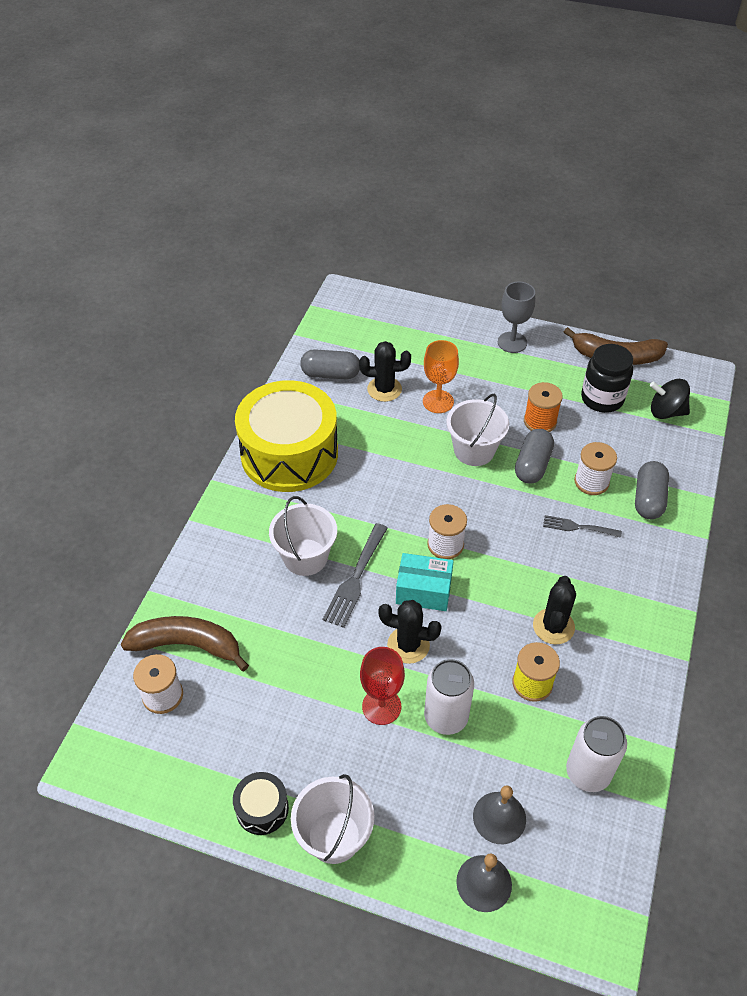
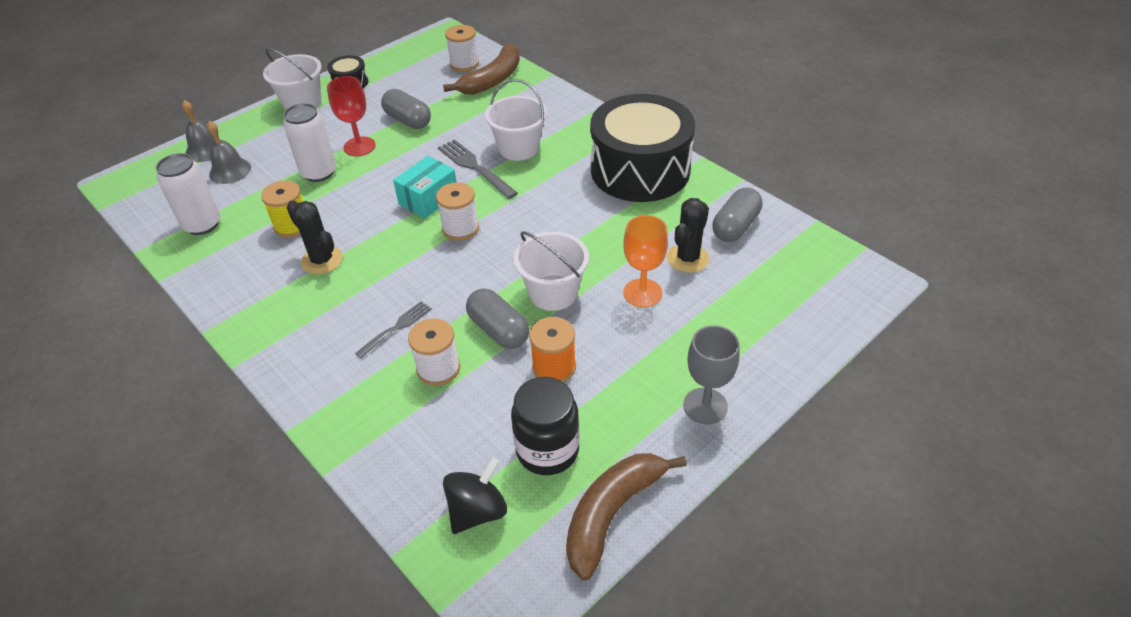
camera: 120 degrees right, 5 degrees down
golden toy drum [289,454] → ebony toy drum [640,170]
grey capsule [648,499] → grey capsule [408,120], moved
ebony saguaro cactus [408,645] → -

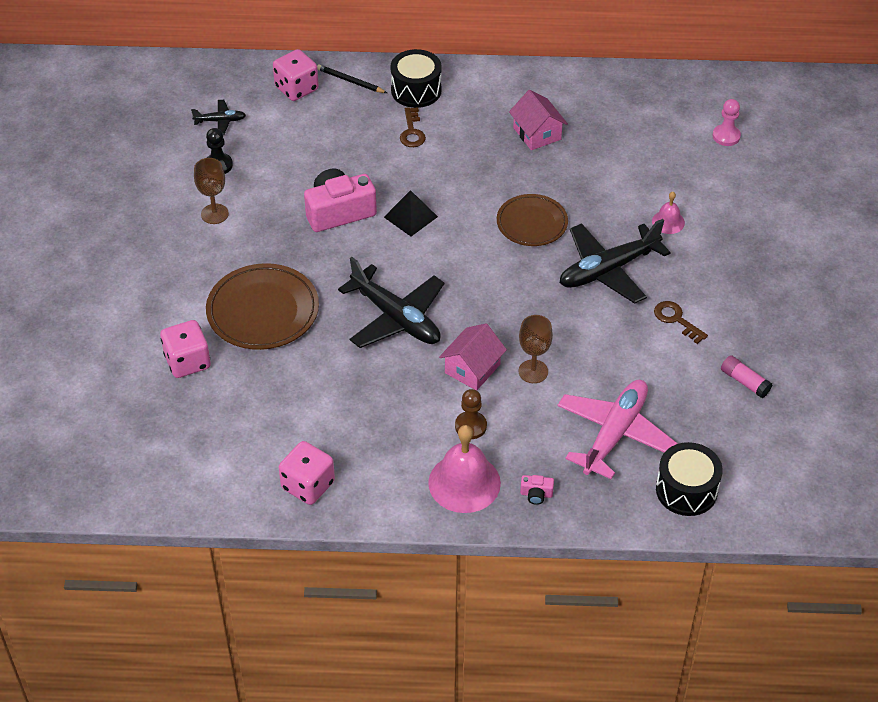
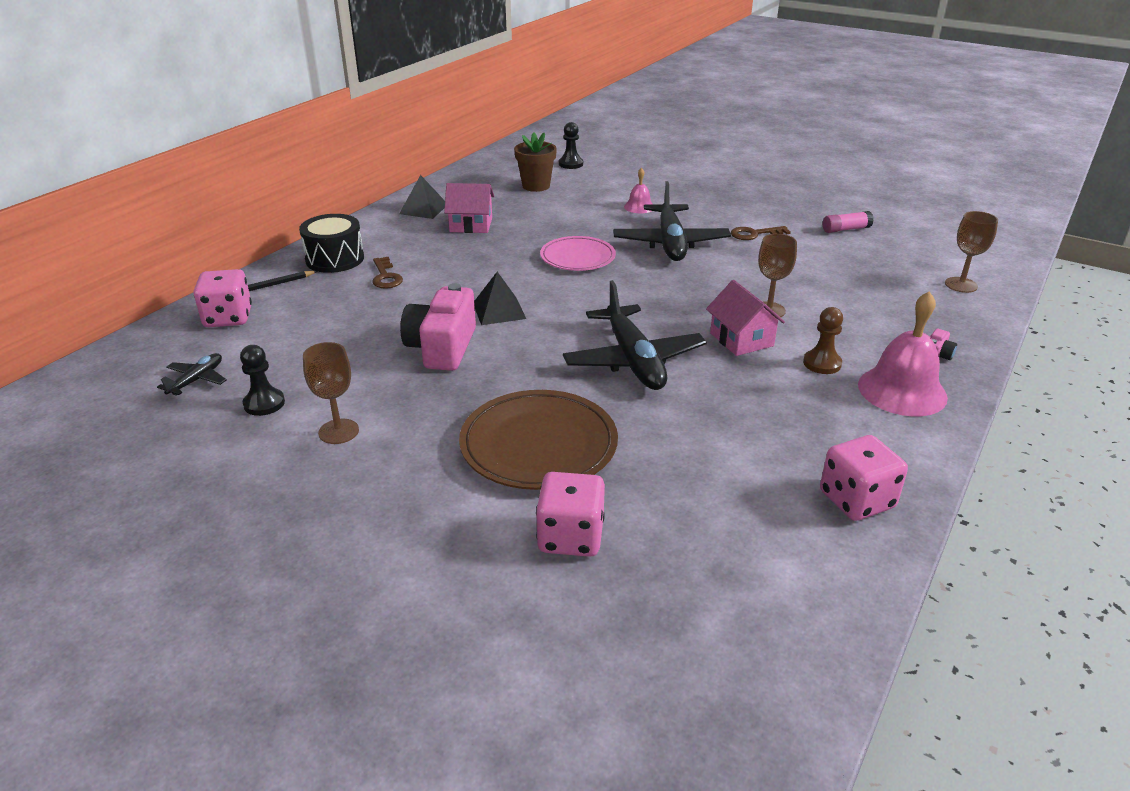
camera: 60 degrees left, 15 degrees down
rosy game pawn [726,136] → ebony game pawn [571,164]
brown door key [412,132] → brown door key [386,277], 45 degrees clockwise
brown dinner plate [532,223] → rosy dinner plate [577,257]
ebony aeroplane [396,318] → ebony aeroplane [633,360], 90 degrees clockwise
rosy aeroplane [615,434] → -
ebony toy drum [686,490] → brown wine glass [961,285]
- → brown plant pot [536,186]
- → ebony pyramid [423,209]

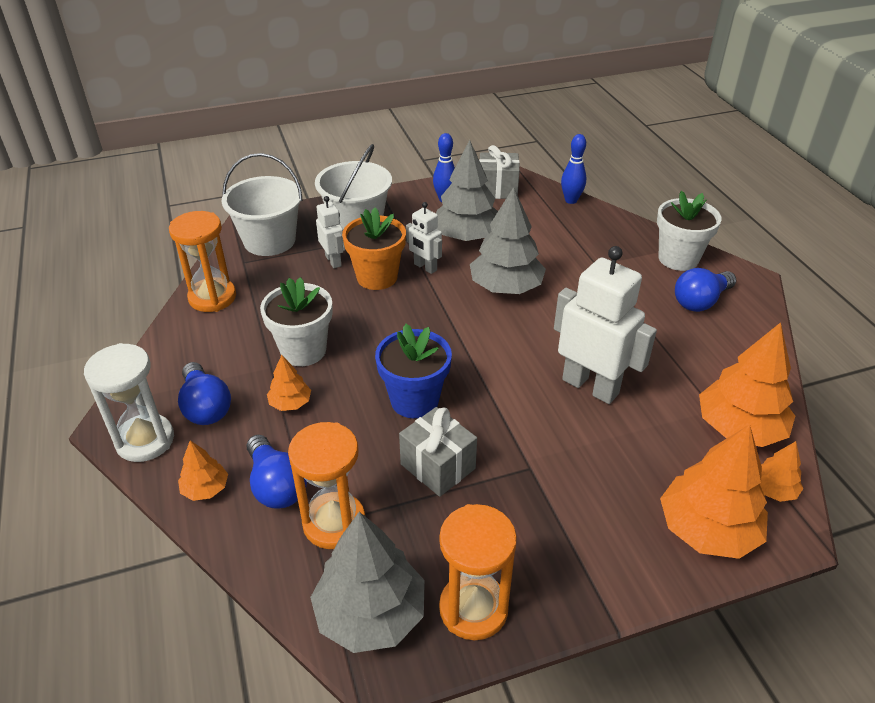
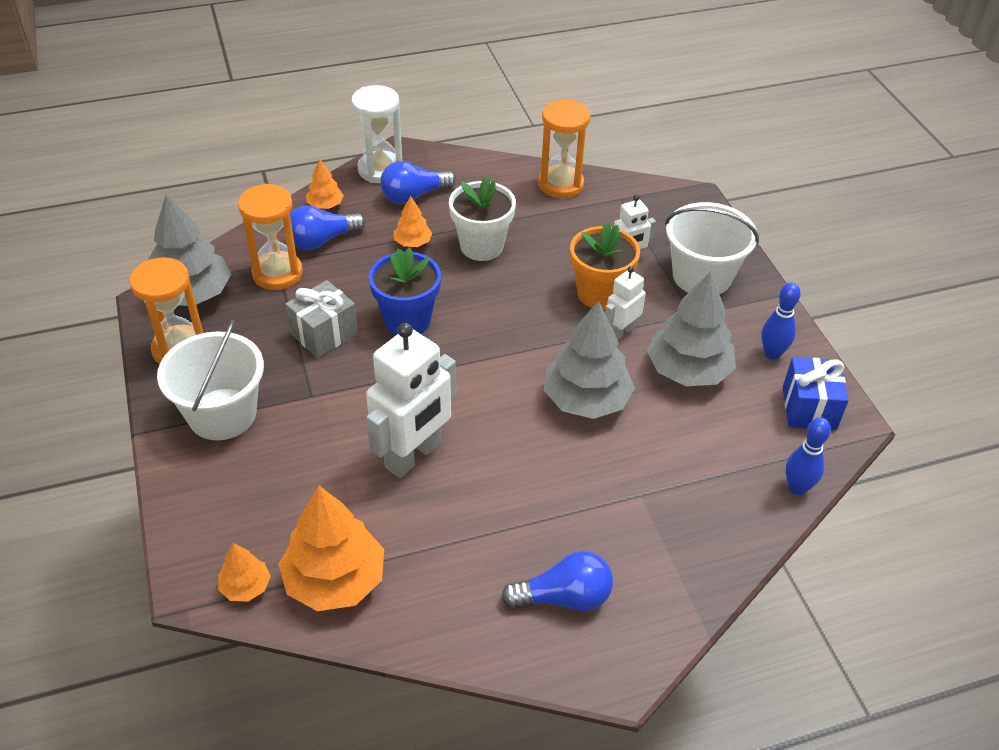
camera: 90 degrees right, 5 degrees up
grey wrapped gift [497,189] → cobalt wrapped gift [809,408]
snow-white sand bucket [269,241] → snow-white sand bucket [222,414], moved
snow-white plant pot [678,259] → -
cobalt bulb [700,301] → cobalt bulb [563,597], 120 degrees clockwise
bright orange toy tree [707,530] → -

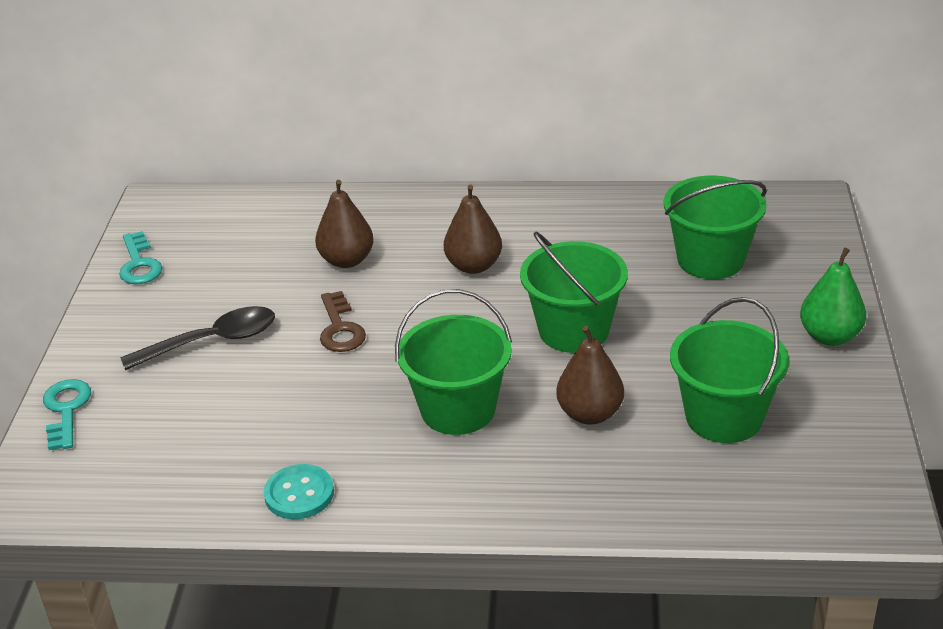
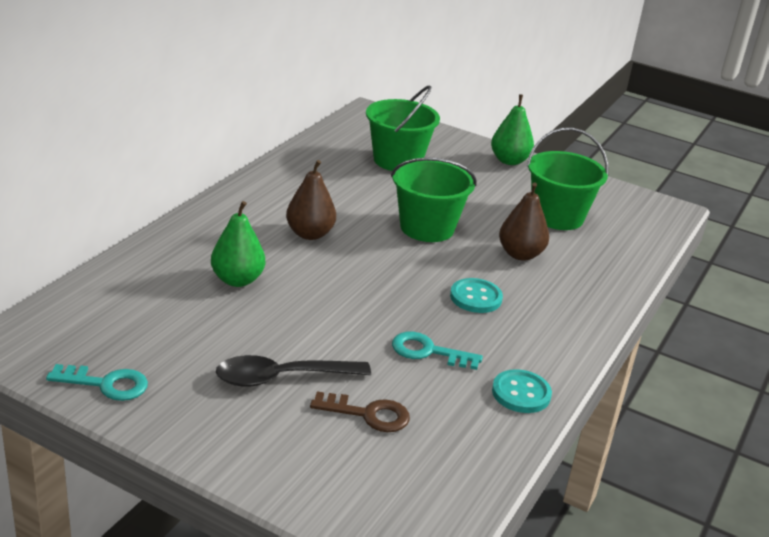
camera: 70 degrees left, 5 degrees down
brown pear [346,260] → emerald pear [237,280]
emerald sand bucket [458,409] → aqua sewing button [476,297]
brown door key [340,328] → brown door key [367,414], moved
ebony spoon [212,341] → ebony spoon [282,378], 105 degrees counterclockwise
aqua door key [66,410] → aqua door key [429,352], moved

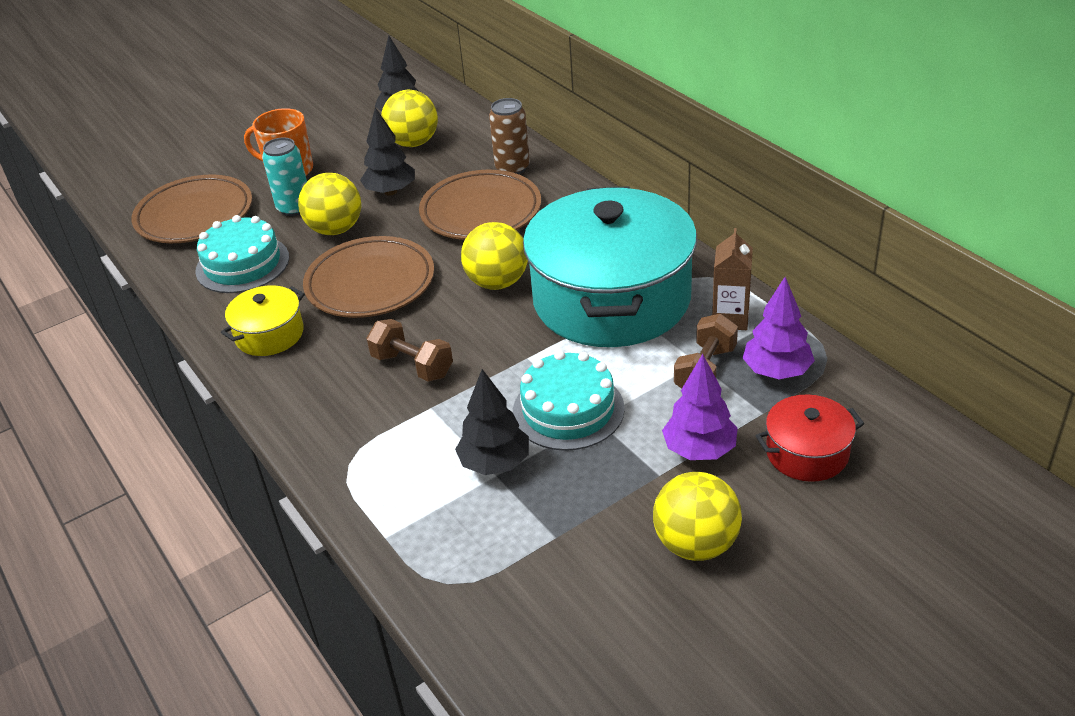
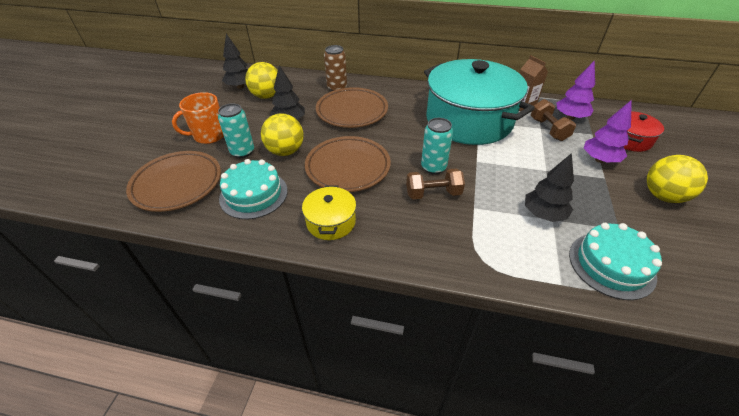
camera: 45 degrees left, 5 degrees up
golden ball [497,282] → -
aqua cake [568,410] → aqua cake [611,265], moved
- → aqua can [433,167]

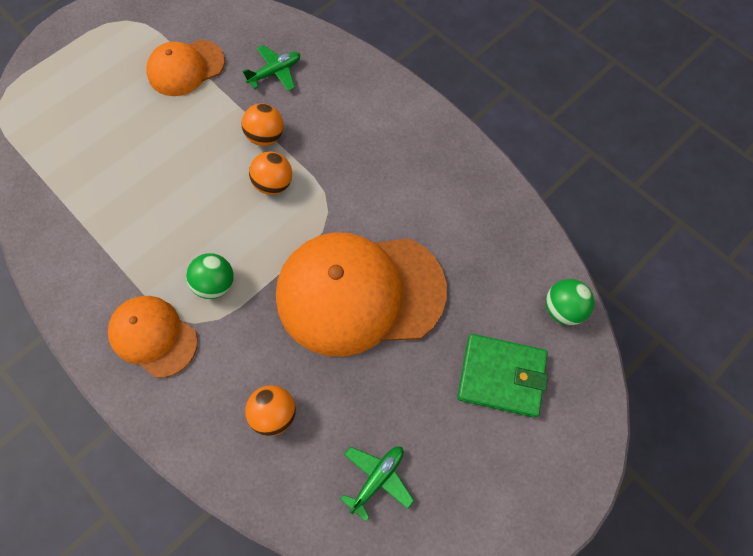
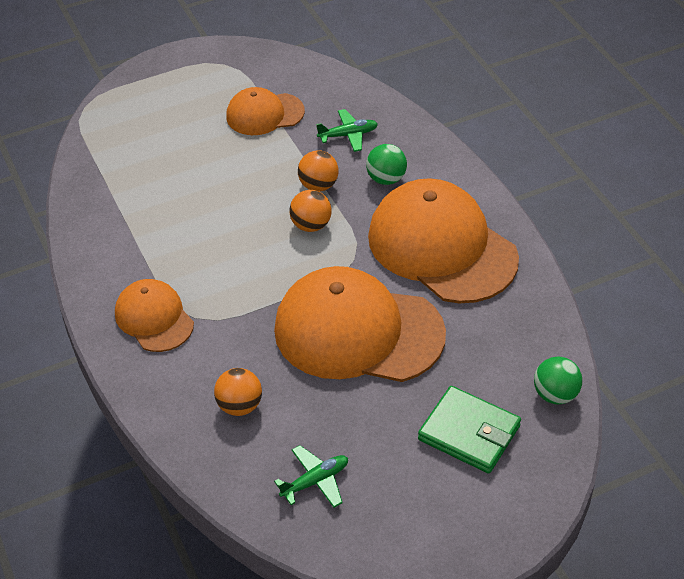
camera: 20 degrees right, 20 degrees down
emerald ball [215,284] → emerald ball [386,179], moved
- → bright orange cap [442,247]

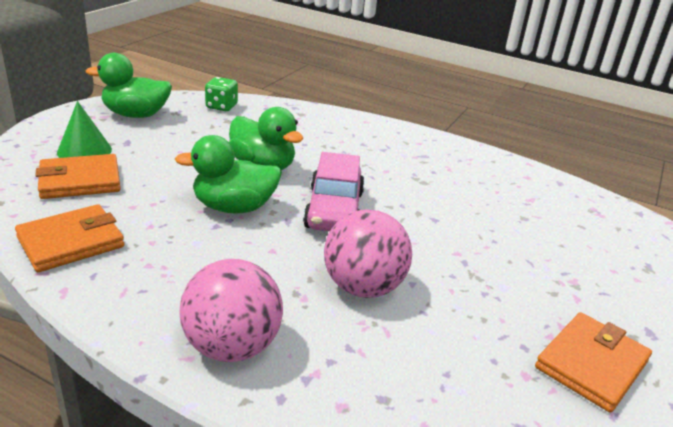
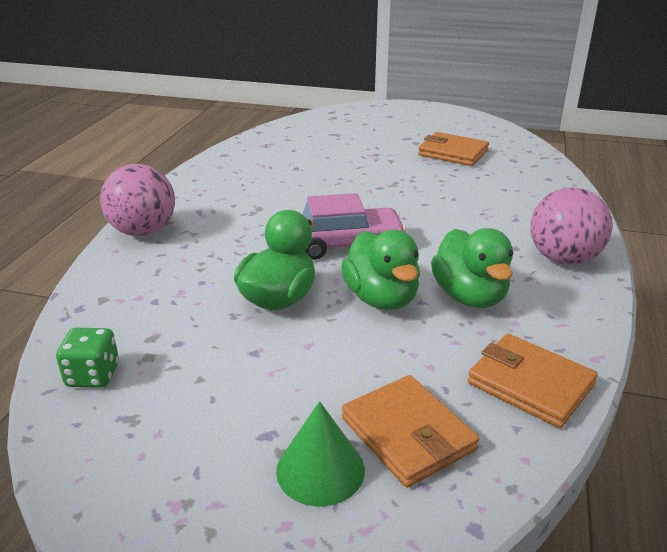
camera: 100 degrees left, 0 degrees up
emerald duck [136,115] → emerald duck [469,296], moved
rosy ball [363,287] → rosy ball [143,231], moved

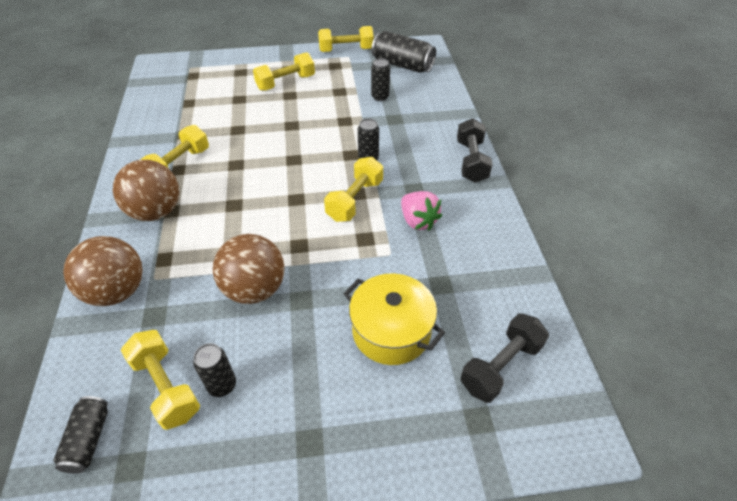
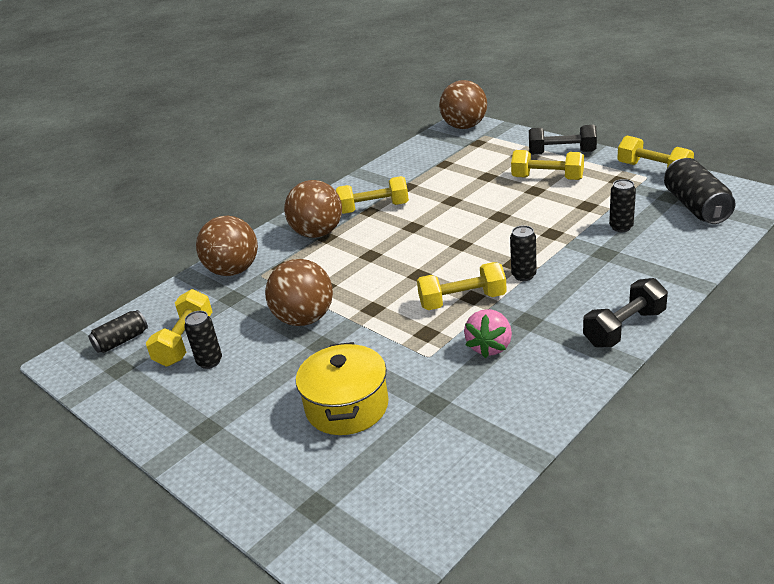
camera: 55 degrees right, 15 degrees down
ebony dumbbell [500,366] → ebony dumbbell [562,153], moved
- → brown ball [464,126]

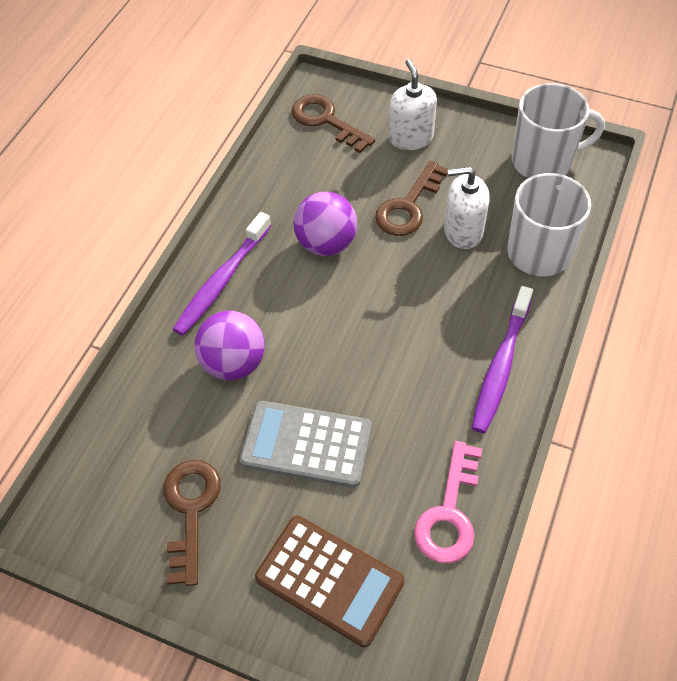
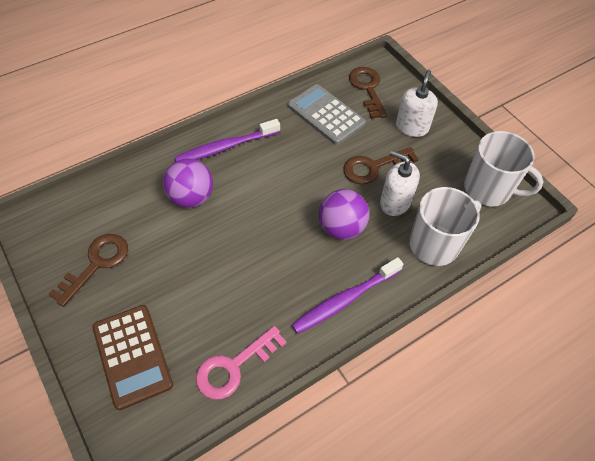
camera: 30 degrees right, 0 degrees up
royal purple ball [326,244] → royal purple ball [341,228], moved
grey adding machine [306,444] → grey adding machine [326,115], moved

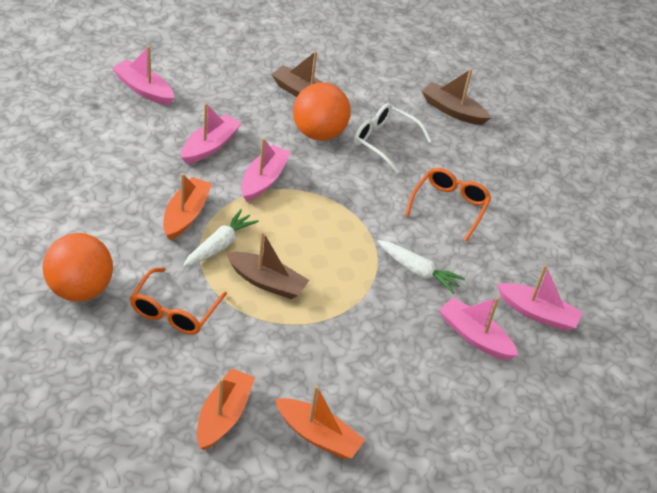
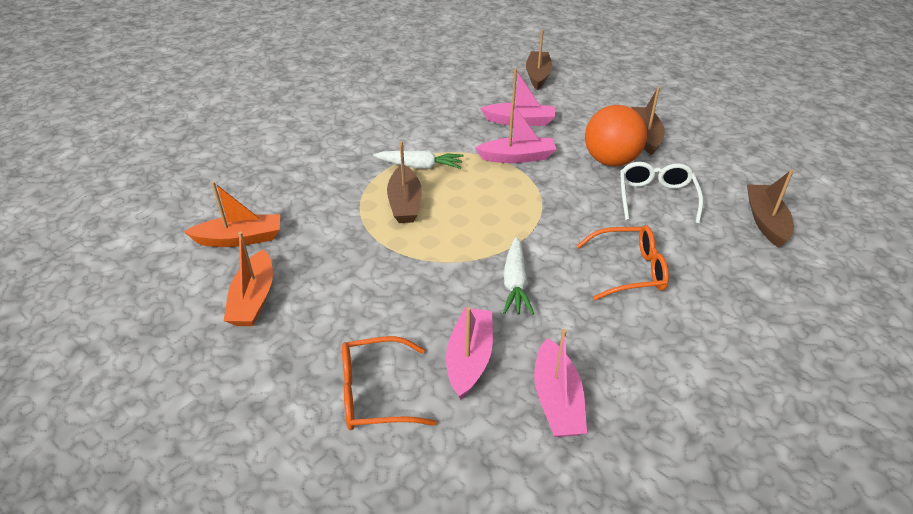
camera: 65 degrees right, 5 degrees down
rosy toy boat [143,89] → brown toy boat [538,76]
bright orange toy boat [186,215] → -
bright orange ball [80,289] → -
bright orange spectacles [175,310] → bright orange spectacles [376,393], moved

